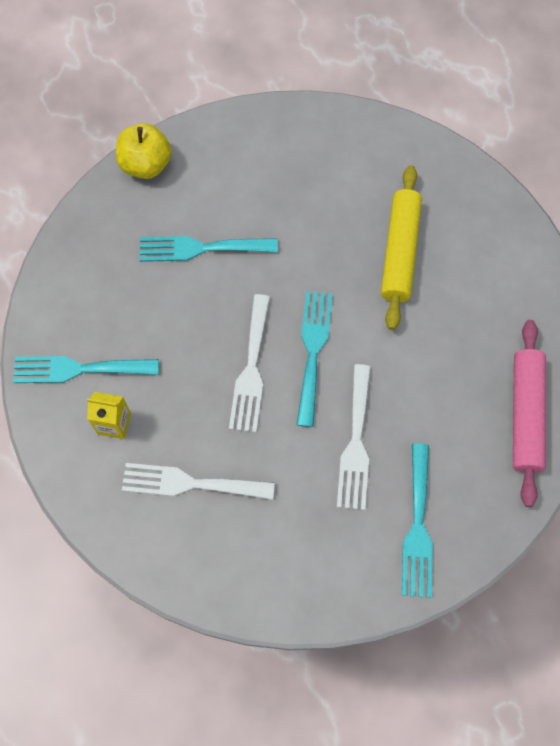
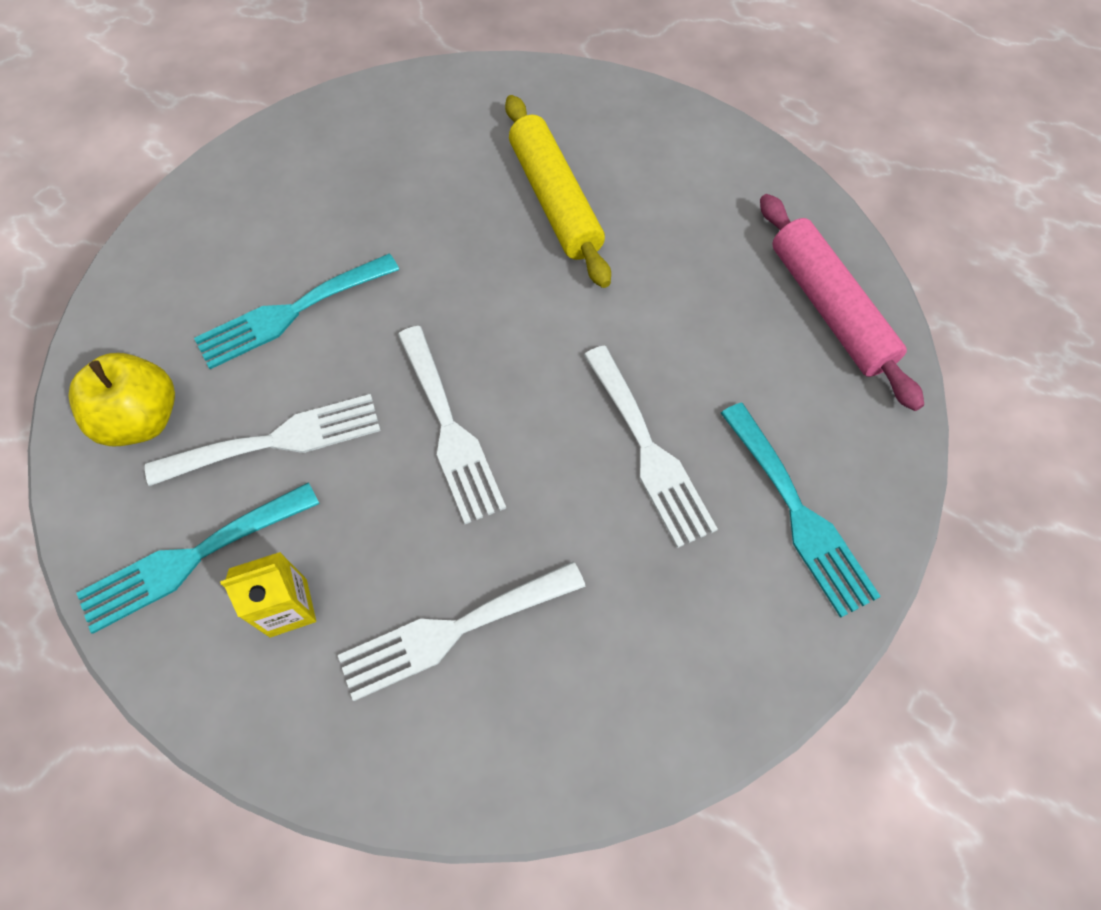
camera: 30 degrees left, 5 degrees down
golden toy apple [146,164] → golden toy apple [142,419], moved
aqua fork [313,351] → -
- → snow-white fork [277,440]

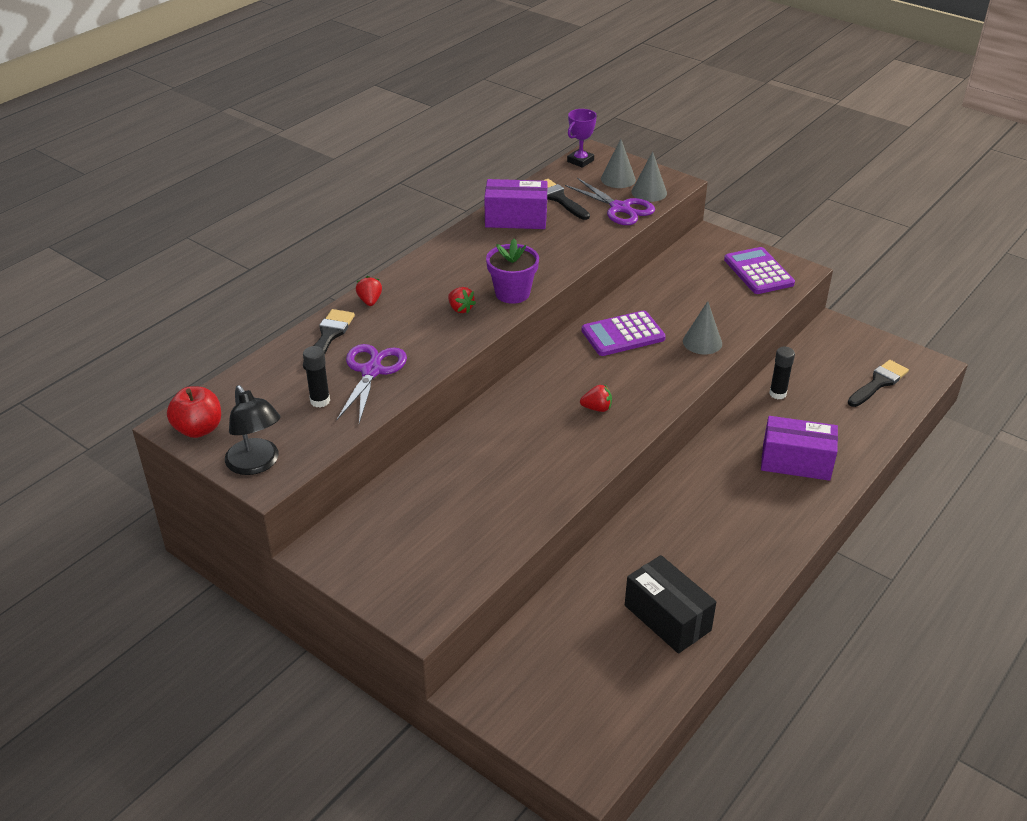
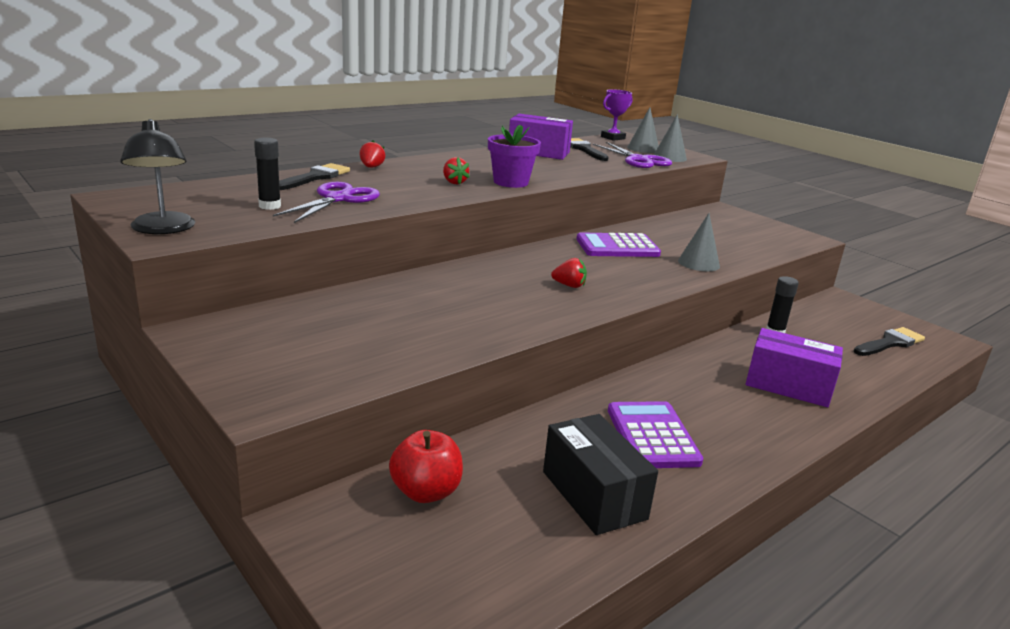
camera: 10 degrees right, 15 degrees down
royal purple adding machine [758,272] → royal purple adding machine [652,436], moved
crimson toy apple [198,429] → crimson toy apple [426,492], moved

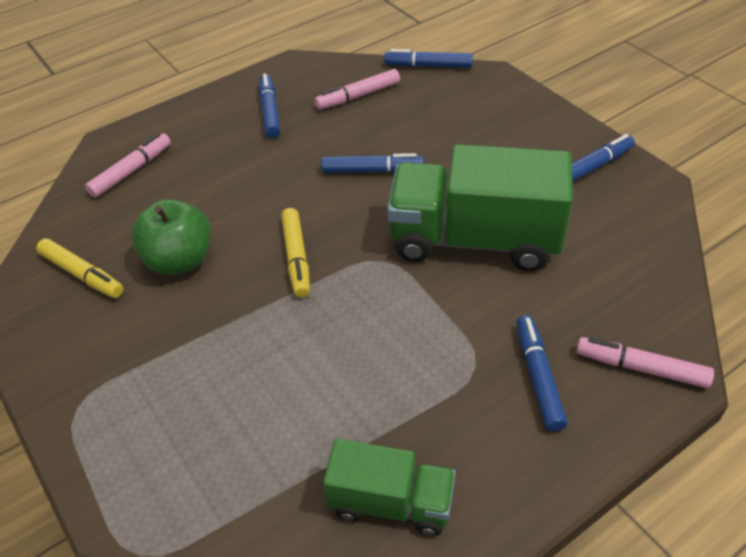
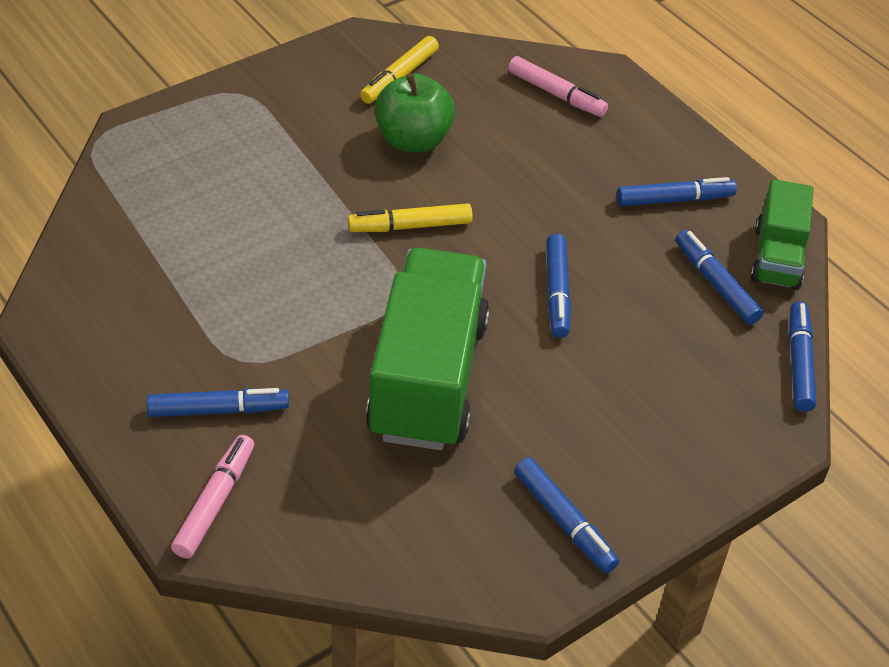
camera: 85 degrees right, 0 degrees up
rosy felt pen [358,96] → cobalt felt pen [716,284]
emerald toy truck [391,502] → emerald toy truck [777,257], moved

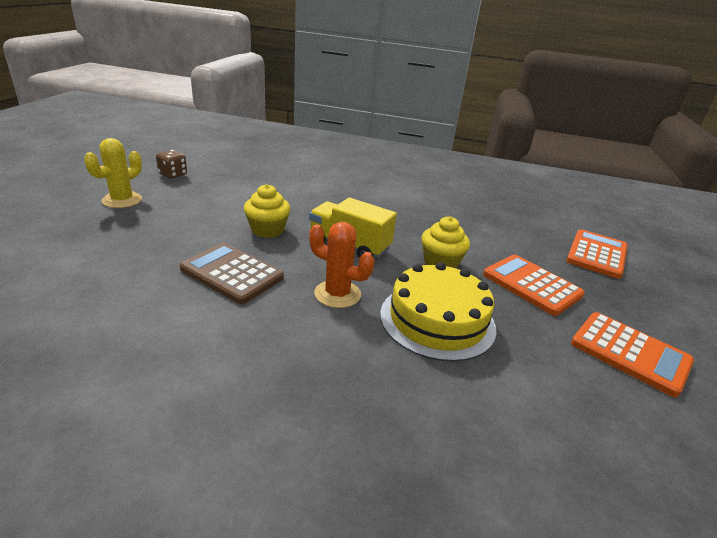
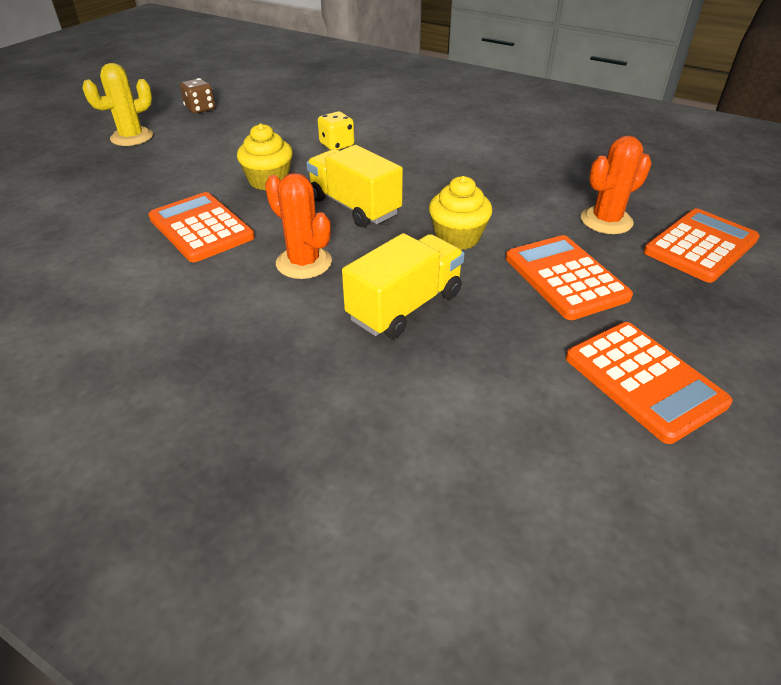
camera: 20 degrees right, 10 degrees up
brown adding machine [232,273] → bright orange adding machine [201,228]
golden cake [437,320] → golden toy truck [405,306]
- → golden game die [337,145]
- → bright orange saguaro cactus [606,221]

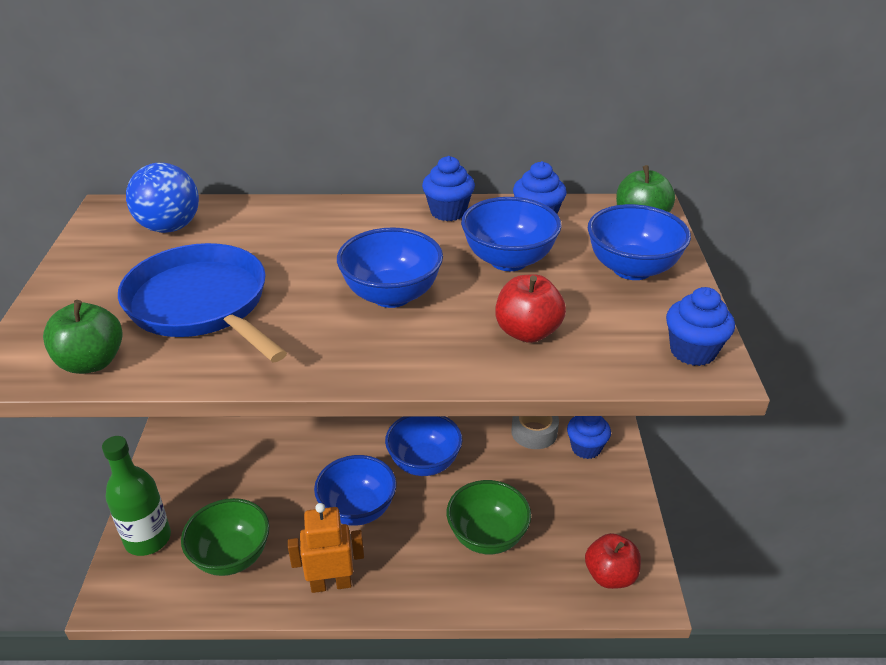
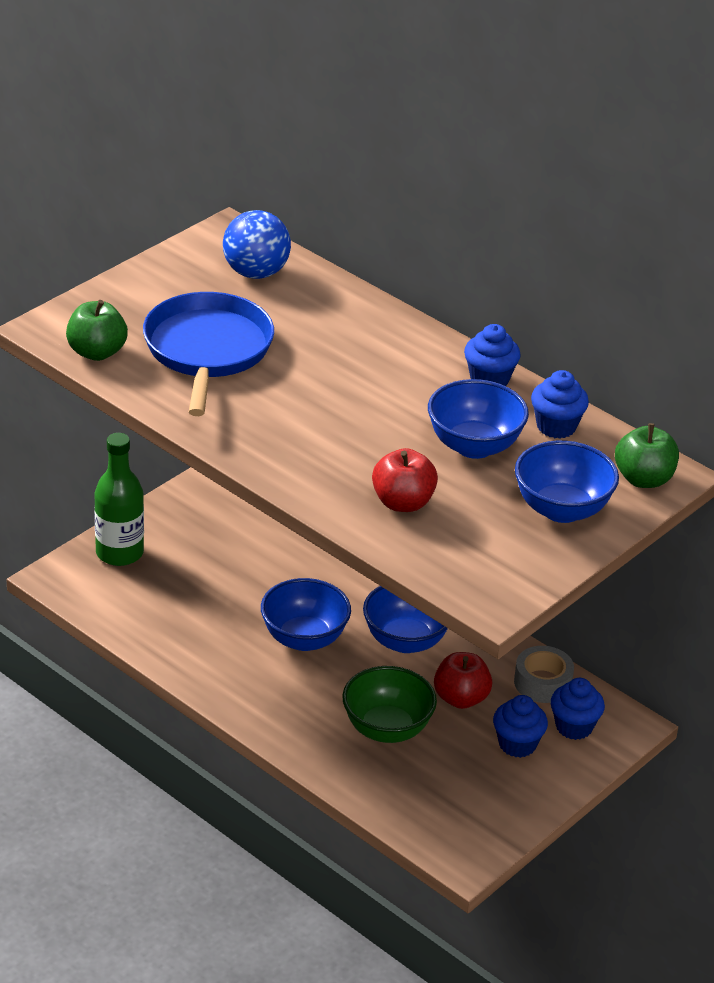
camera: 40 degrees right, 0 degrees up
cobalt bowl [391,295] → -
cobalt fairy cake [692,351] → cobalt fairy cake [517,744], moved
emerald bowl [231,556] → -
bright orange robot figure [331,584] → -
crimson toy apple [610,575] → crimson toy apple [461,698], moved

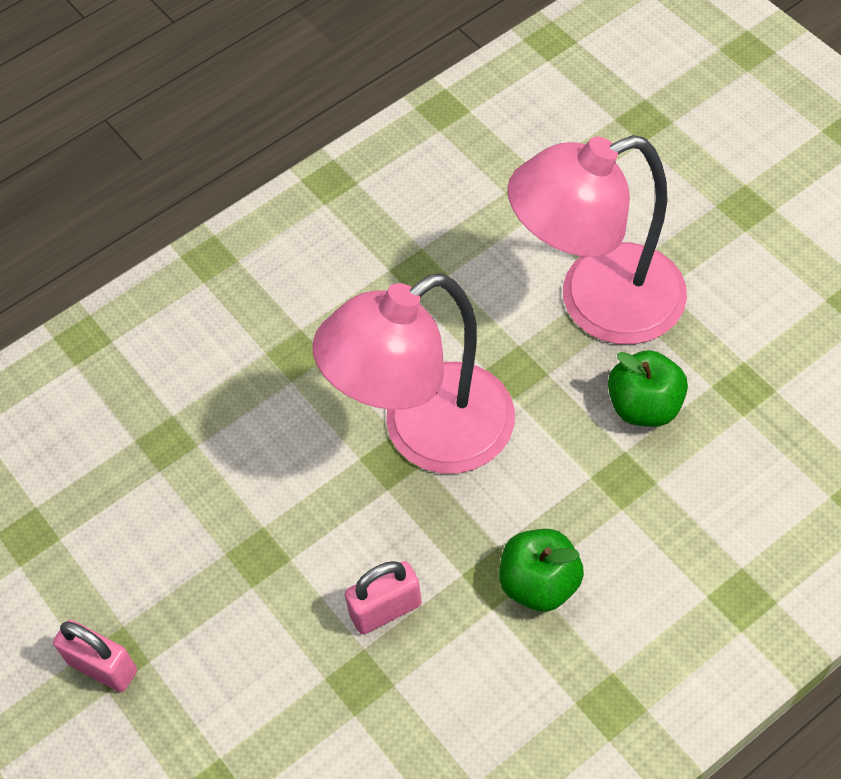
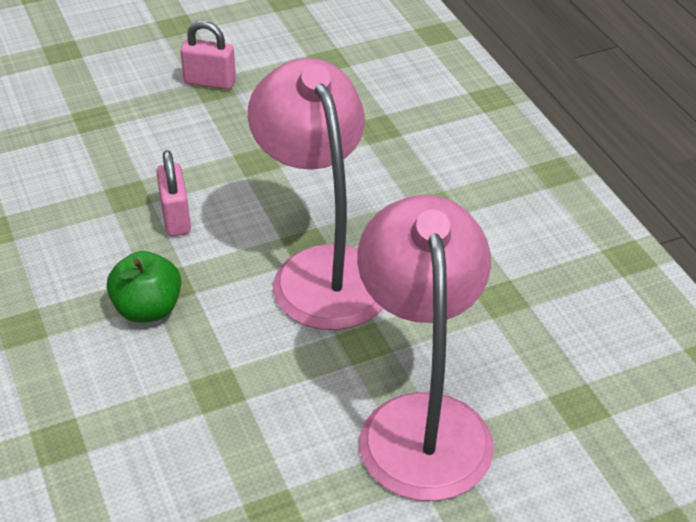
camera: 100 degrees right, 15 degrees down
emerald toy apple [644,406] → -
rosy small lock [102,667] → rosy small lock [210,82], 60 degrees clockwise

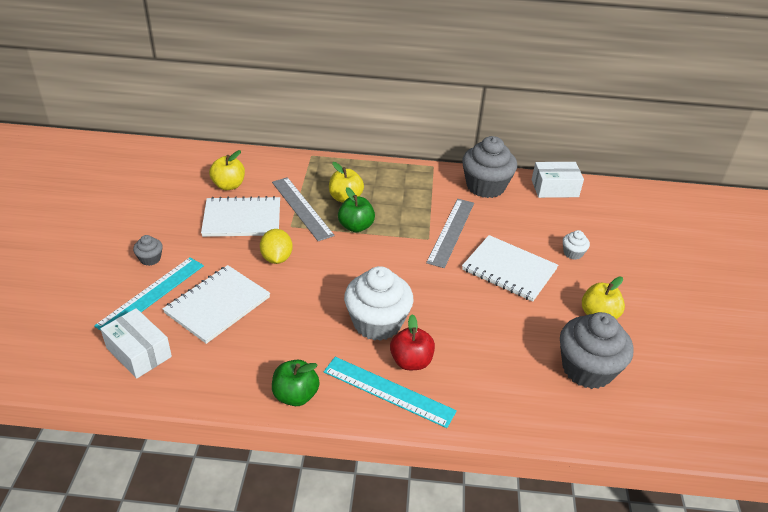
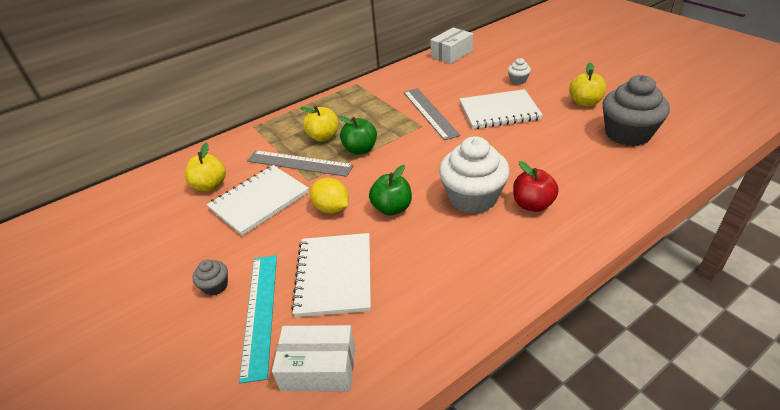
camera: 35 degrees left, 0 degrees up
grey fairy cake [485,186] → -
aqua measuring stick [388,391] → -
emerald toy apple [295,395] → emerald toy apple [392,208], moved

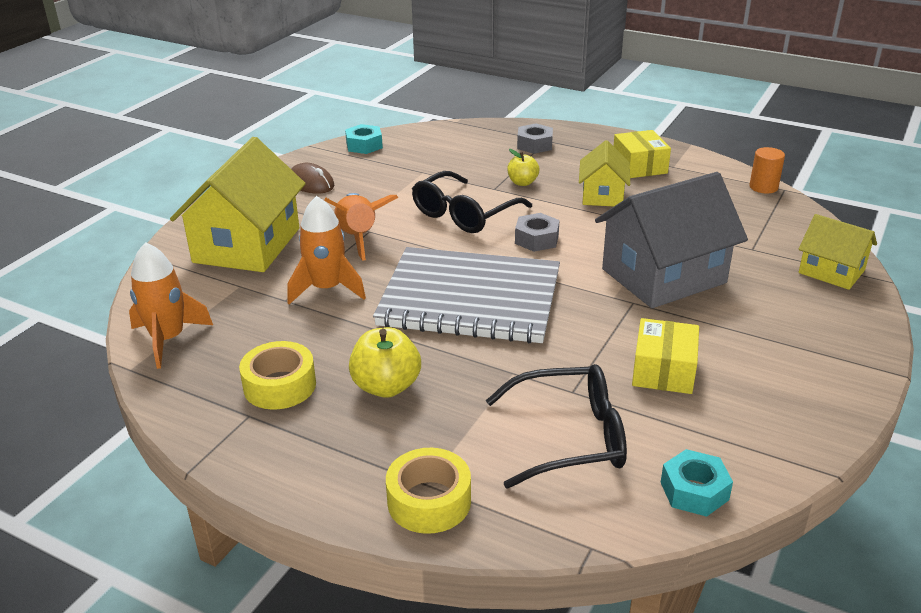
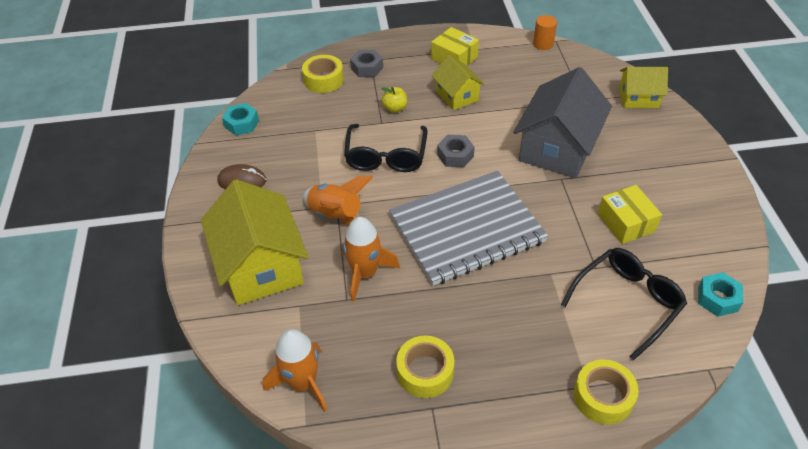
camera: 35 degrees left, 15 degrees up
golden toy apple [386,386] → -
- → golden sticky tape [324,80]

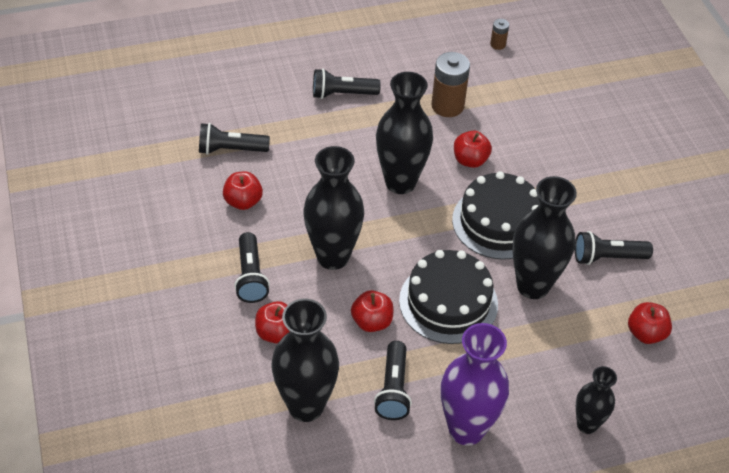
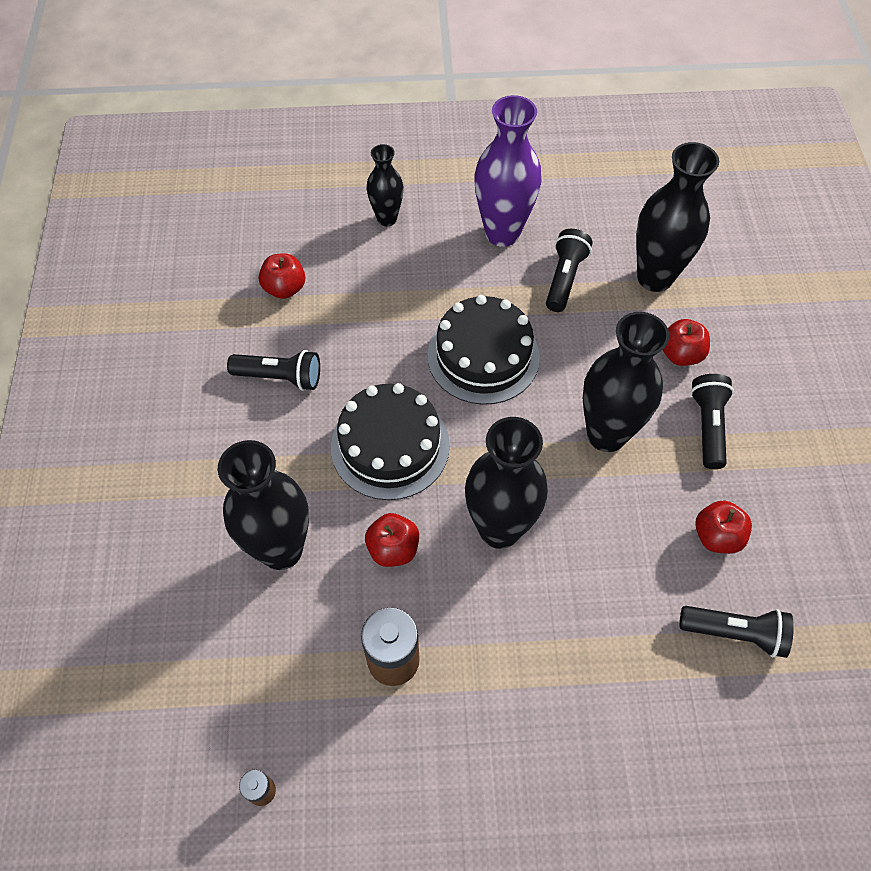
camera: 165 degrees left, 10 degrees up
ebony torch [342,94] → -
ebony flower vase [533,286] → ebony flower vase [281,550], moved
crimson toy apple [372,322] → -

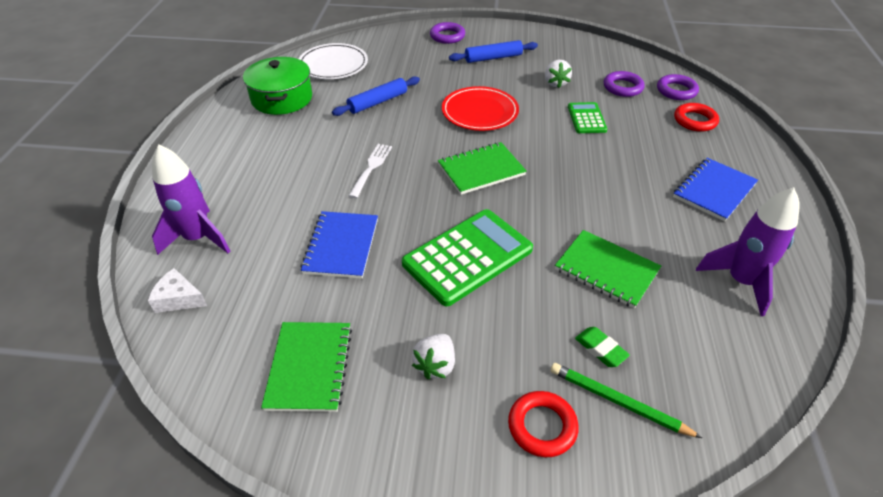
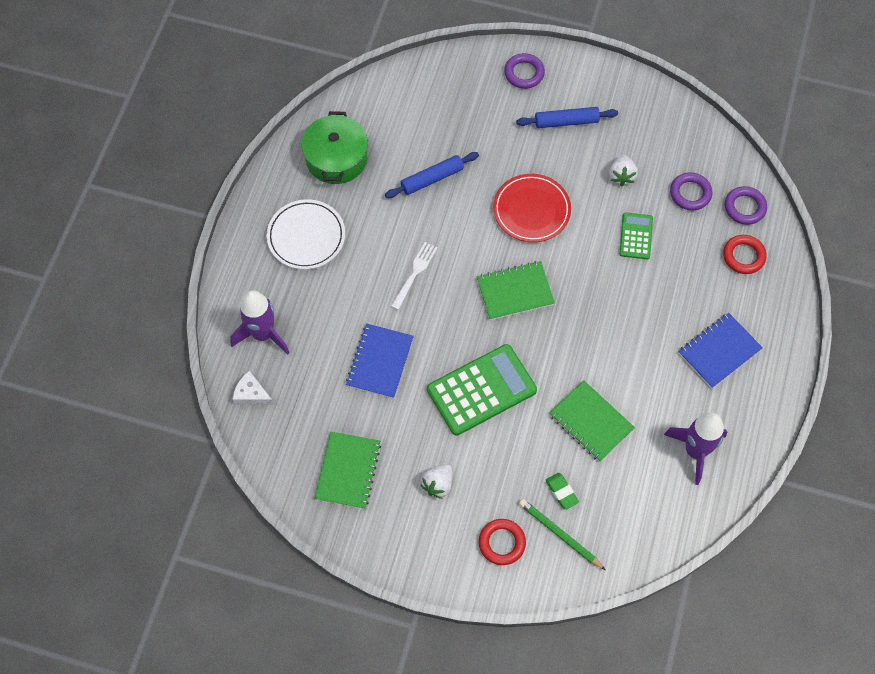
camera: 10 degrees right, 20 degrees up
snow-white dinner plate [333,65] → snow-white dinner plate [306,236], moved

